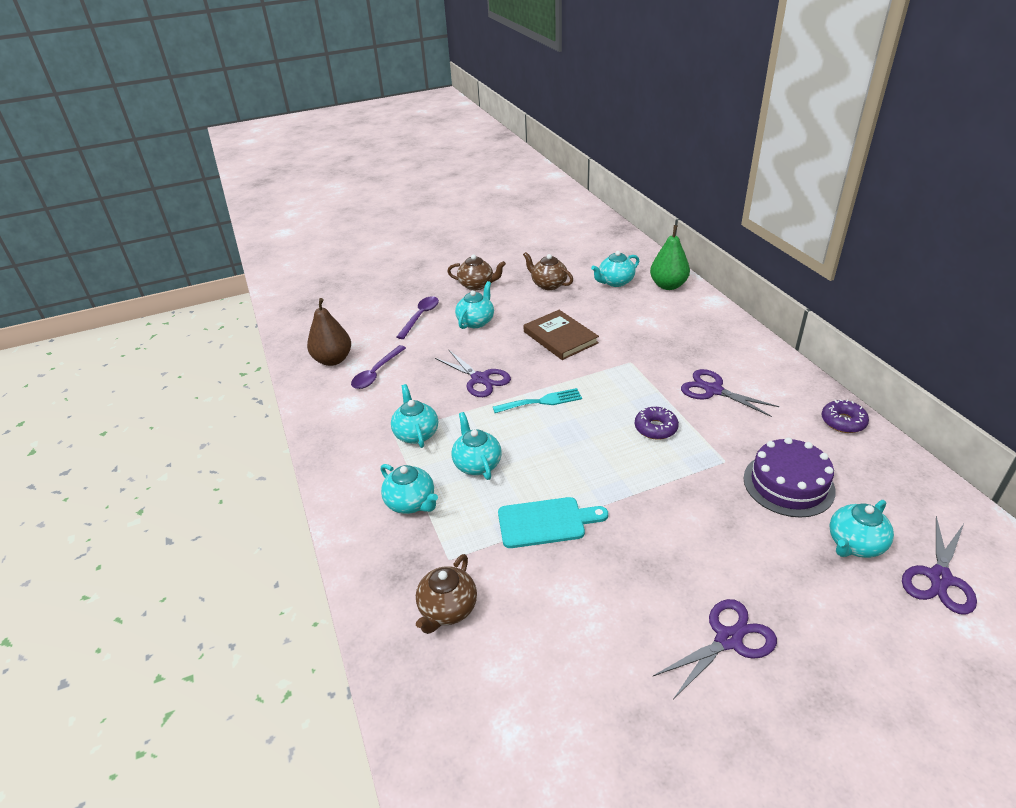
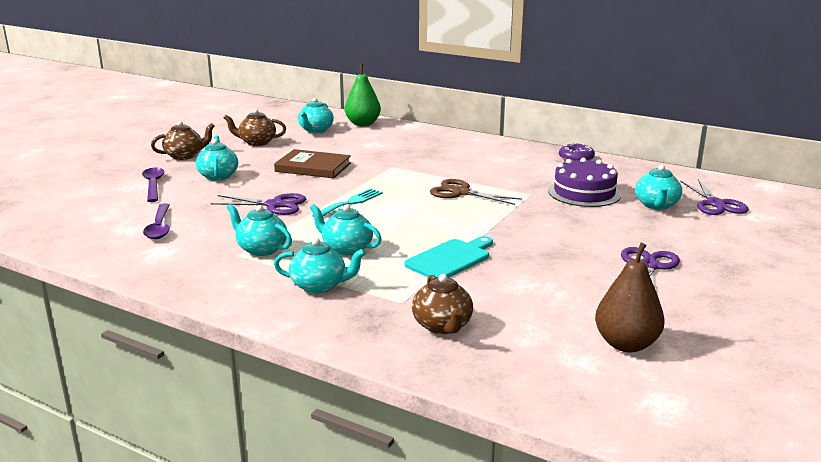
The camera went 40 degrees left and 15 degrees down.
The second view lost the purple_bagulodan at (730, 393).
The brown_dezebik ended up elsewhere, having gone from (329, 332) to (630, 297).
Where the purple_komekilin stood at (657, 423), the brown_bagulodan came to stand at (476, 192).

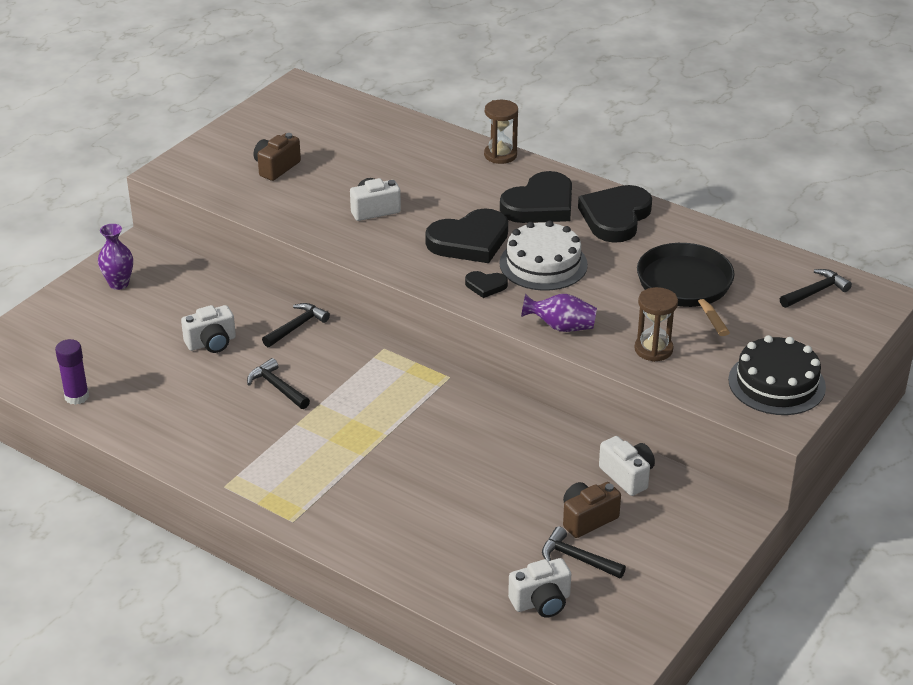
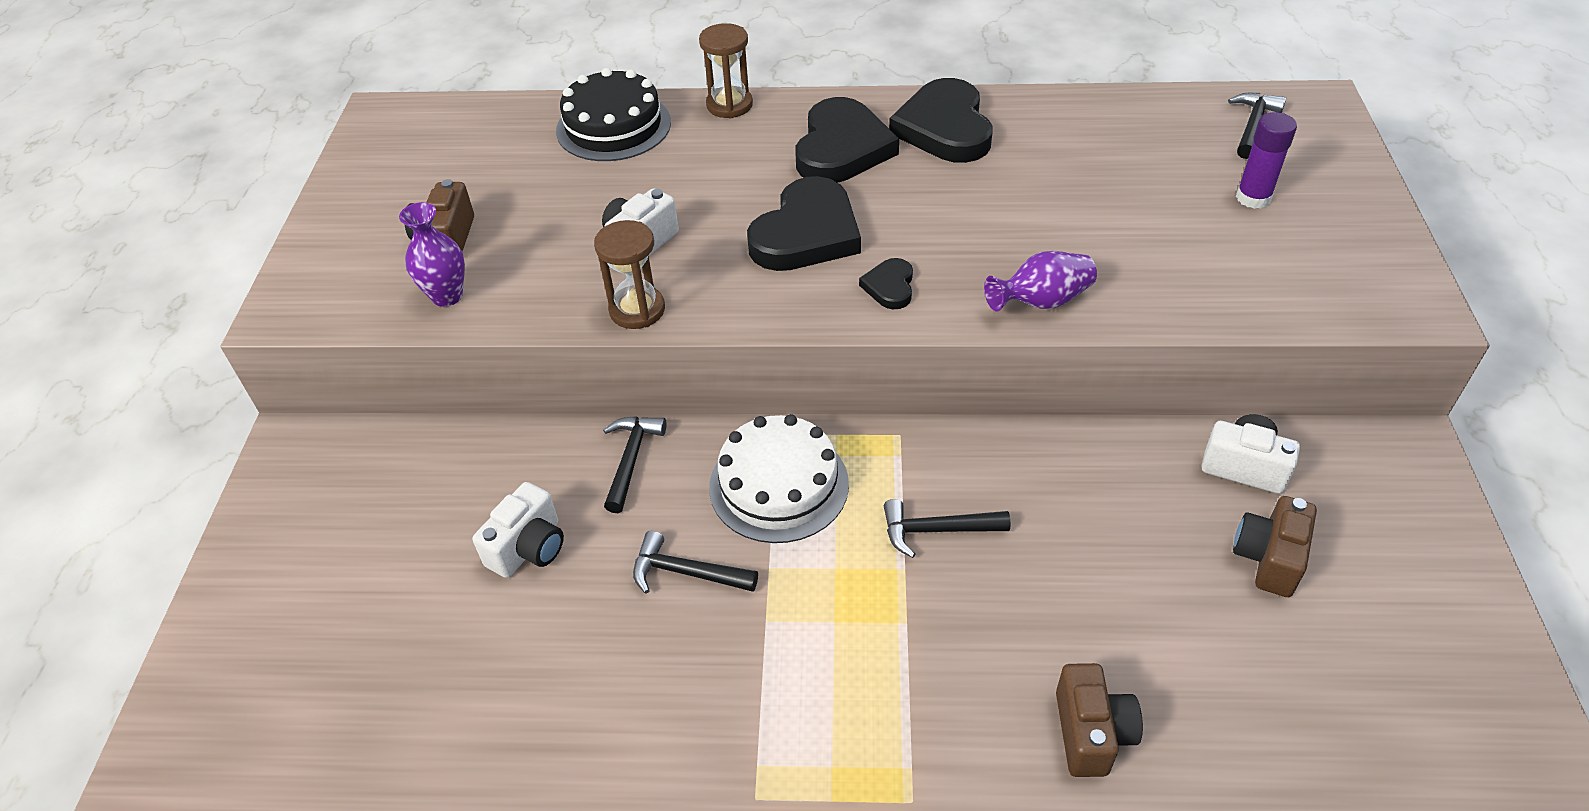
The camera went 30 degrees left and 10 degrees up.
The second view lost the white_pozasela at (539, 588).
The second view lost the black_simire at (686, 289).
The second view gained the brown_pozasela at (1099, 720).
The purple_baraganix ended up elsewhere, having gone from (72, 372) to (1266, 160).
The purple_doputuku ended up elsewhere, having gone from (115, 257) to (432, 254).
The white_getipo ended up elsewhere, having gone from (543, 255) to (779, 478).
The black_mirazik ended up elsewhere, having gone from (584, 552) to (947, 528).
The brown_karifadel ended up elsewhere, having gone from (656, 324) to (629, 274).
The black_getipo ended up elsewhere, having gone from (777, 375) to (613, 114).
The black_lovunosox at (486, 284) ended up facing another way, 120 degrees clockwise from before.

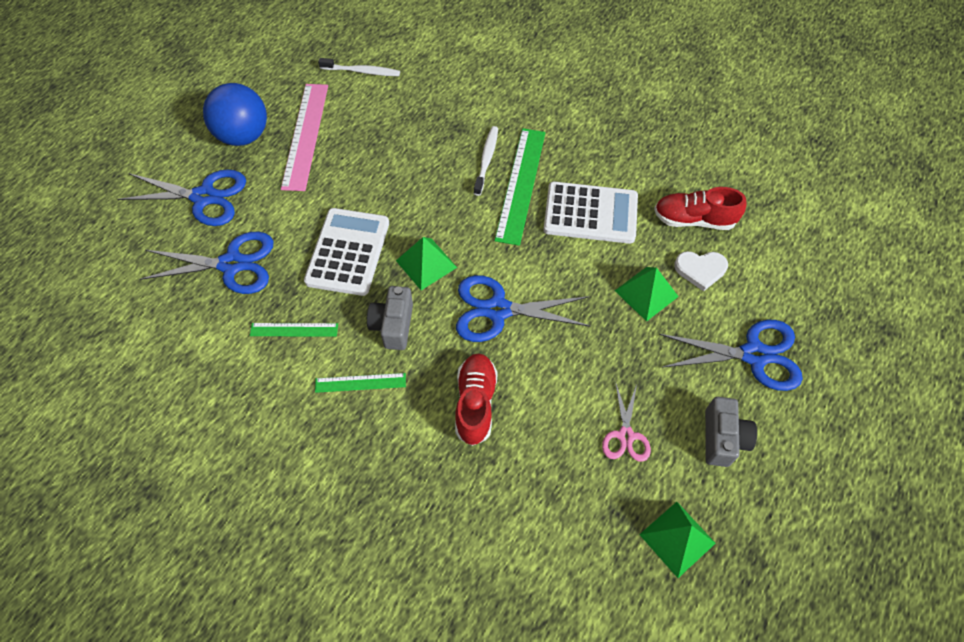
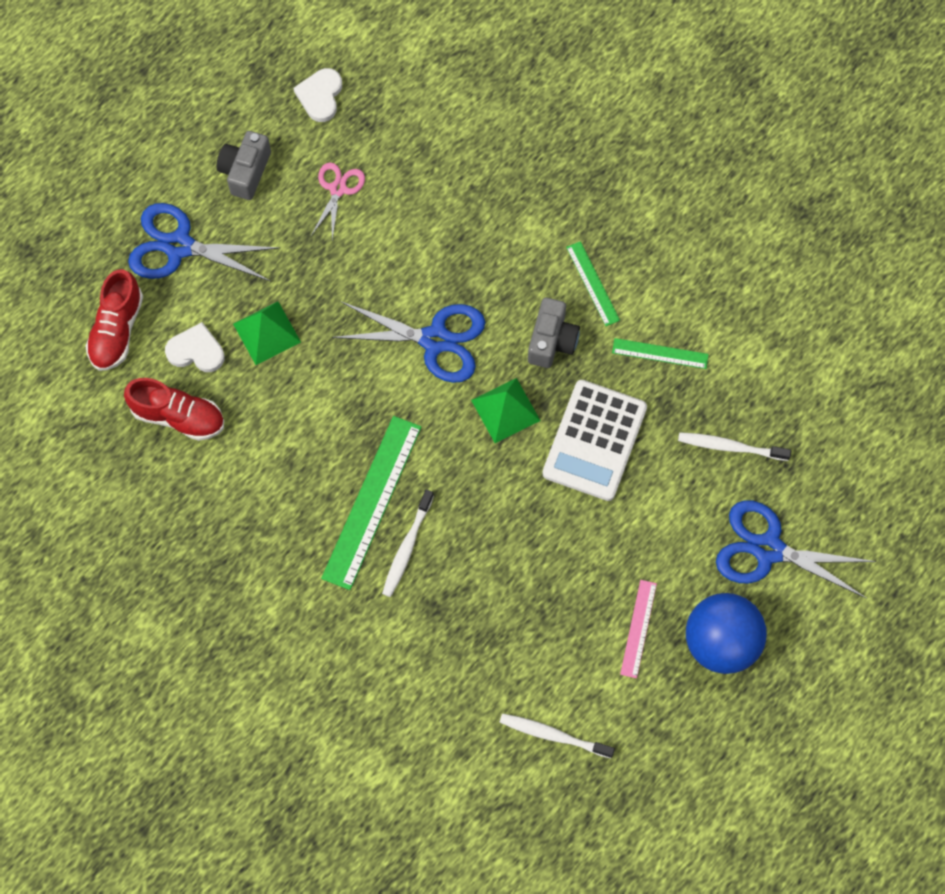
The camera went 170 degrees left and 10 degrees up.
The second view lost the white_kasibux at (590, 213).
The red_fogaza ended up elsewhere, having gone from (476, 399) to (114, 320).
Where the blue_bagulodan stood at (206, 263), the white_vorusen came to stand at (734, 446).
Where the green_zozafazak stood at (677, 540), the white_lovunosox came to stand at (317, 95).
The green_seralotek at (360, 383) ended up facing another way, 60 degrees clockwise from before.
The size of the pink_seralotek at (304, 137) changed by a factor of 0.53.

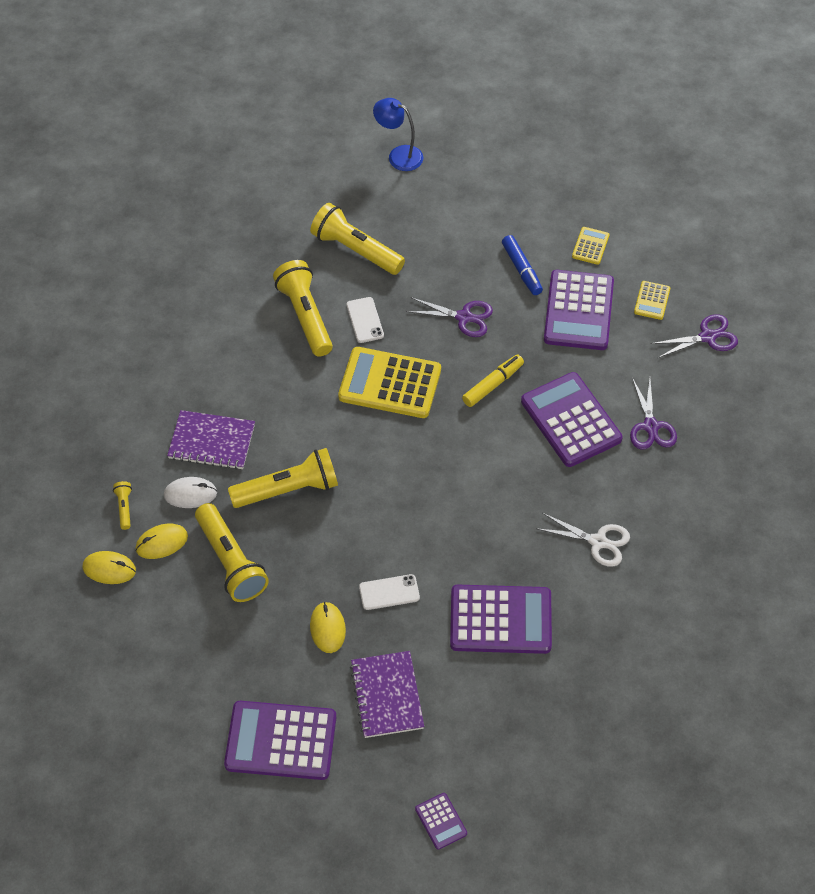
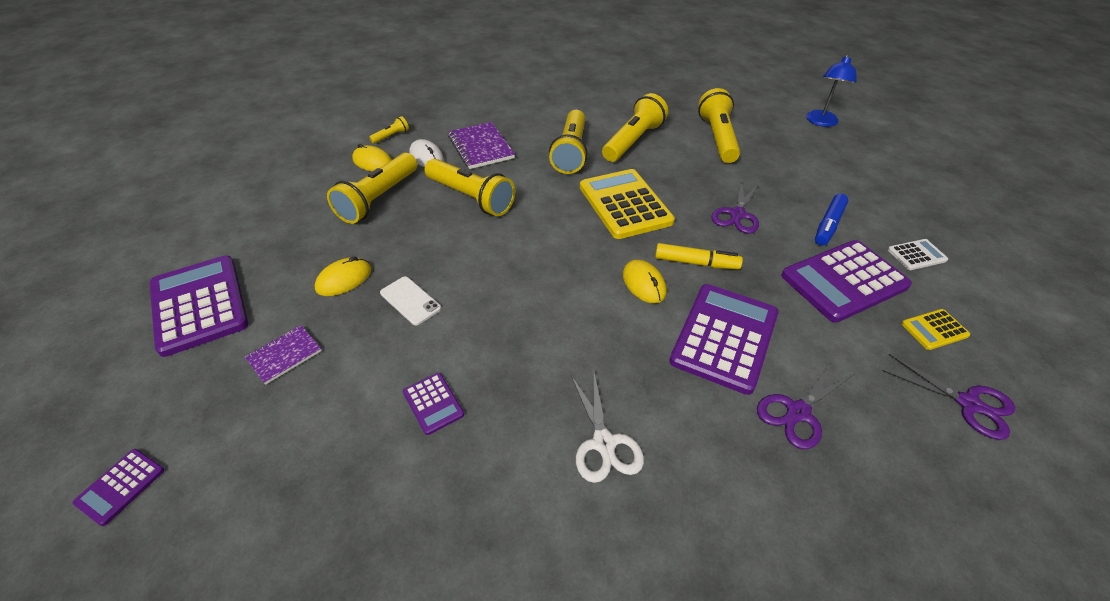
The camera went 55 degrees right and 10 degrees down.
The second view lost the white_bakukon at (365, 320).
The second view gained the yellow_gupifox at (568, 142).
The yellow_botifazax ended up elsewhere, having gone from (109, 567) to (645, 281).
What was the yellow_kasibux at (590, 246) turned into the white_kasibux at (918, 254).
The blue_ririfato at (398, 134) ended up facing another way, 150 degrees counterclockwise from before.
The purple_bagulodan at (449, 317) ended up facing another way, 45 degrees clockwise from before.
The size of the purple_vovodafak at (387, 694) changed by a factor of 0.61.
The size of the purple_kasibux at (501, 619) changed by a factor of 0.46.

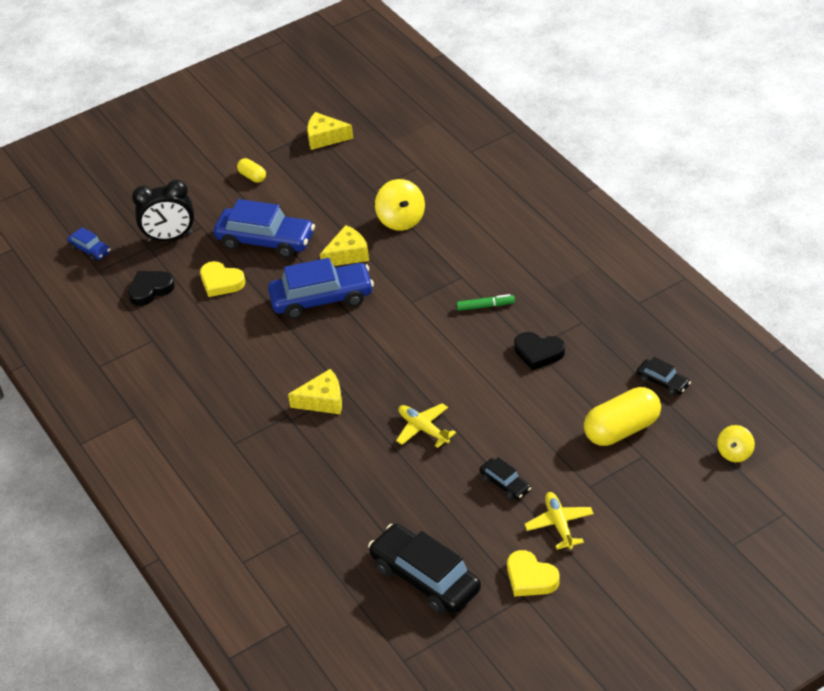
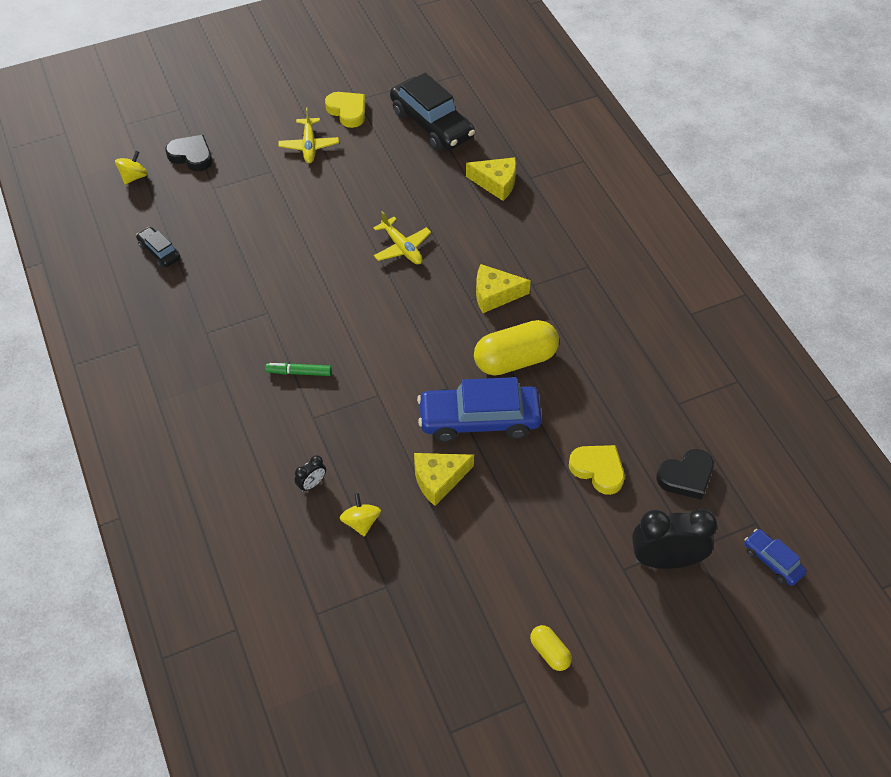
The camera went 175 degrees left and 10 degrees up.
The second view lost the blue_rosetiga at (264, 228).
The second view lost the black_rosetiga at (505, 478).
The second view gained the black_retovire at (310, 473).
The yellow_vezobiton ended up elsewhere, having gone from (330, 131) to (491, 179).
The black_lovunosox ended up elsewhere, having gone from (539, 351) to (188, 153).
The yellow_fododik ended up elsewhere, having gone from (622, 416) to (516, 348).
The size of the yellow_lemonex at (400, 205) changed by a factor of 0.63.

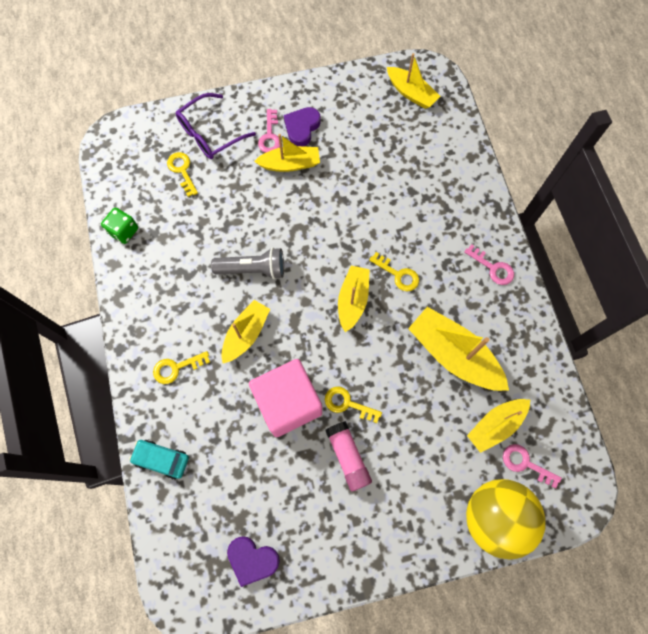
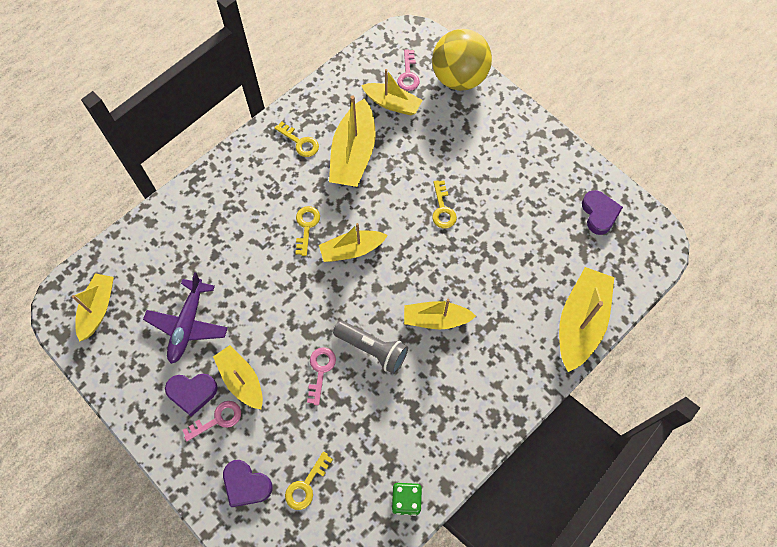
The camera went 120 degrees left and 5 degrees down.
The second view lost the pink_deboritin at (285, 398).
The second view lost the pink_baraganix at (348, 456).
The second view gained the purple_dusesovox at (185, 318).
The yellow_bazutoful ended up elsewhere, having gone from (181, 367) to (297, 139).
The pink_bazutoful ended up elsewhere, having gone from (489, 264) to (321, 376).
Where the turquoise_rosetiga stood at (159, 459), the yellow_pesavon came to stand at (586, 319).
Where the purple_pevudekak stood at (216, 126), the purple_lovunosox came to stand at (248, 483).
The grey_gupifox at (247, 263) ended up facing another way, 150 degrees clockwise from before.

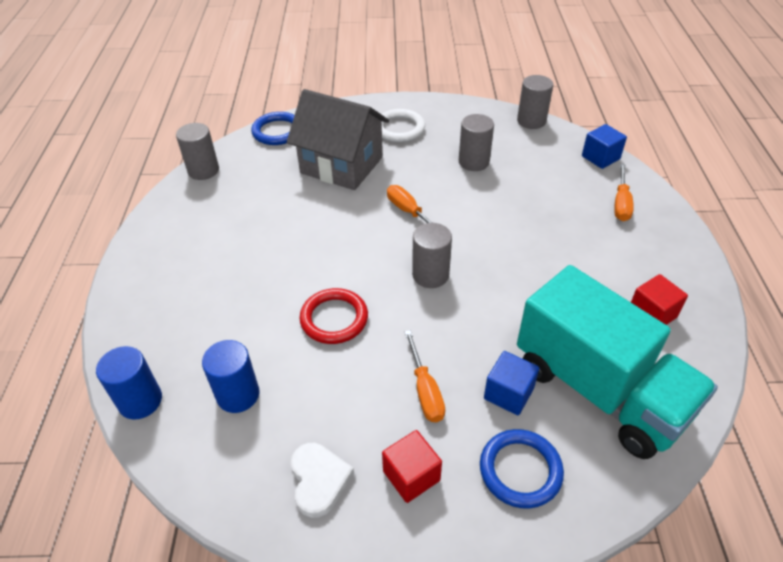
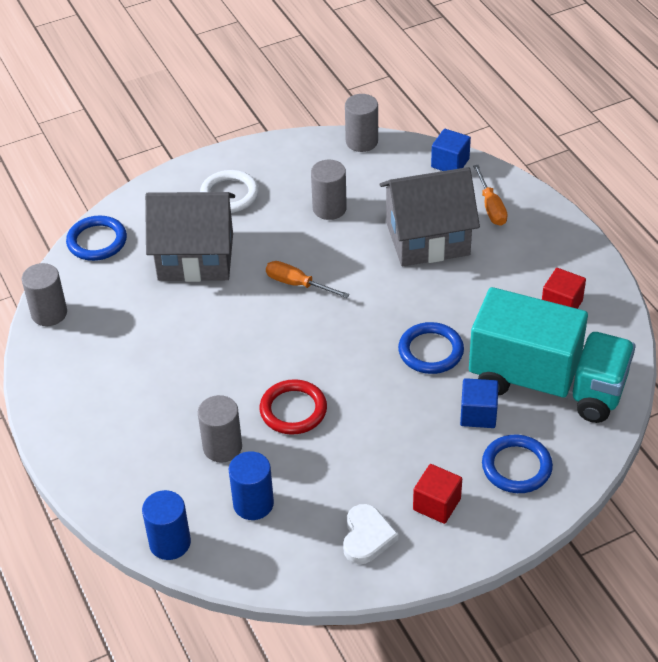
The camera went 25 degrees left and 0 degrees up.
The second view lost the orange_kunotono at (425, 376).
The second view gained the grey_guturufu at (429, 216).
The second view gained the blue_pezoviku at (431, 348).
The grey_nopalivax ended up elsewhere, having gone from (432, 255) to (220, 429).
The white_lovunosox at (322, 480) ended up facing another way, 45 degrees clockwise from before.

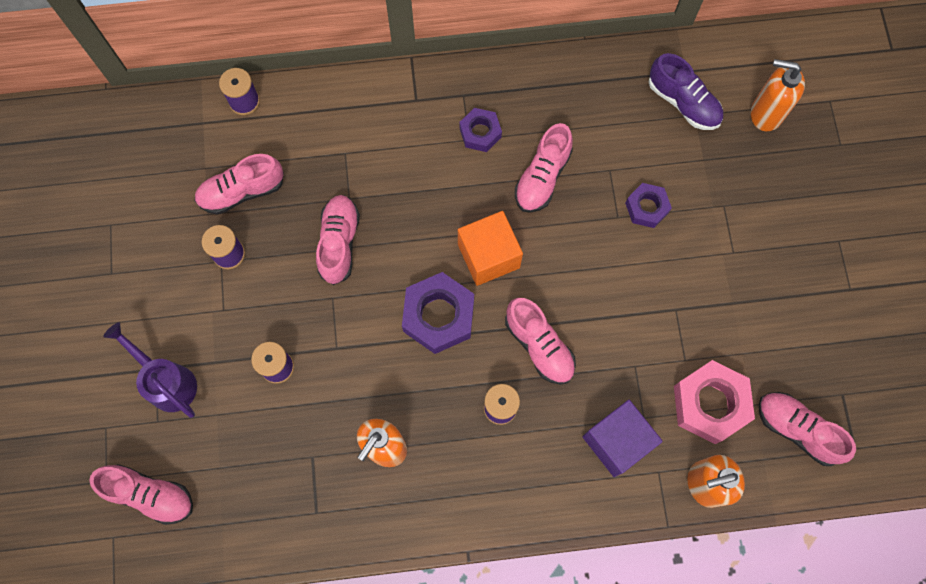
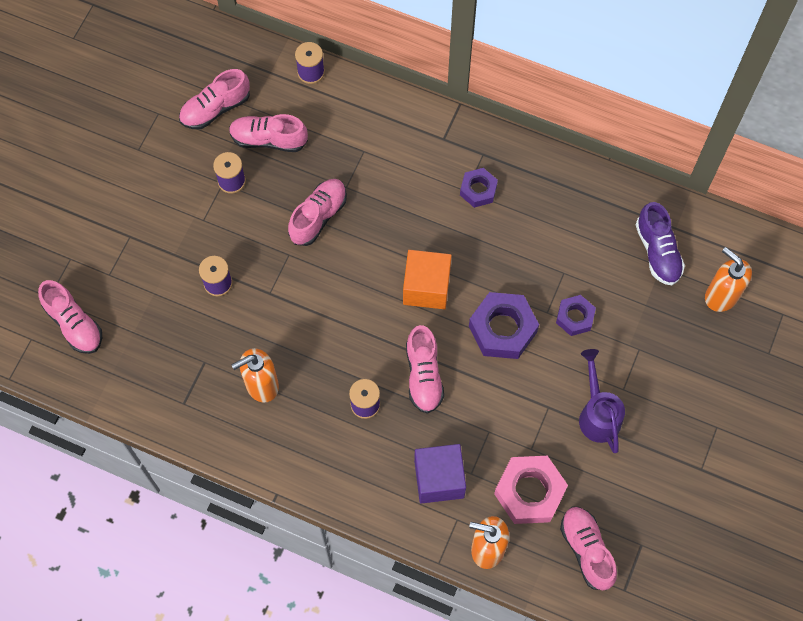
The camera went 30 degrees right and 5 degrees down.
The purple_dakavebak ended up elsewhere, having gone from (150, 370) to (602, 401).
The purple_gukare ended up elsewhere, having gone from (438, 313) to (504, 325).
The pink_fogaza ended up elsewhere, having gone from (544, 168) to (214, 99).

